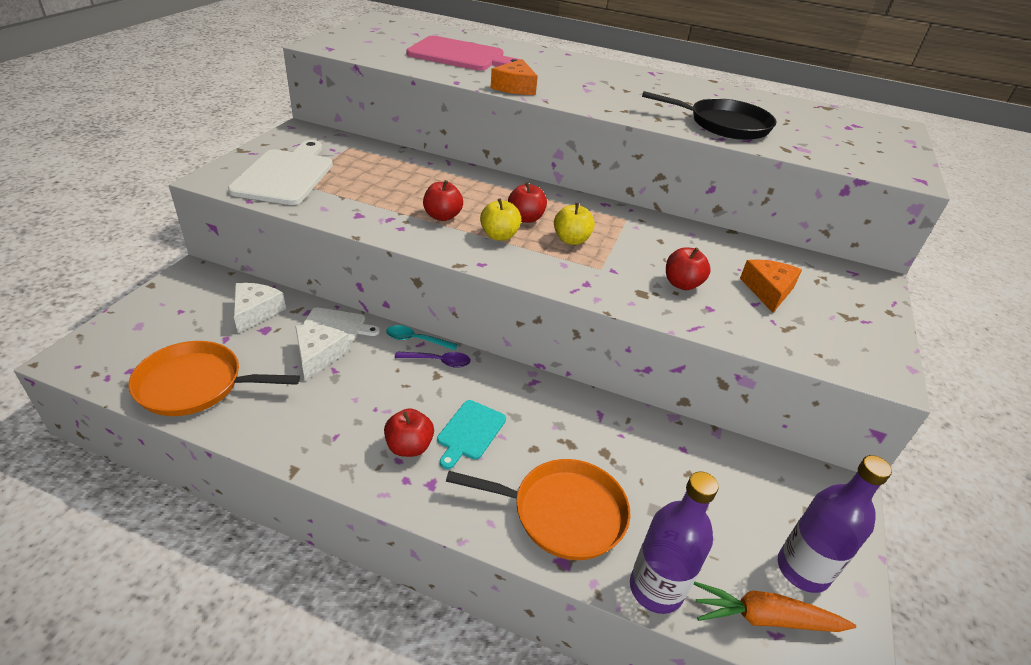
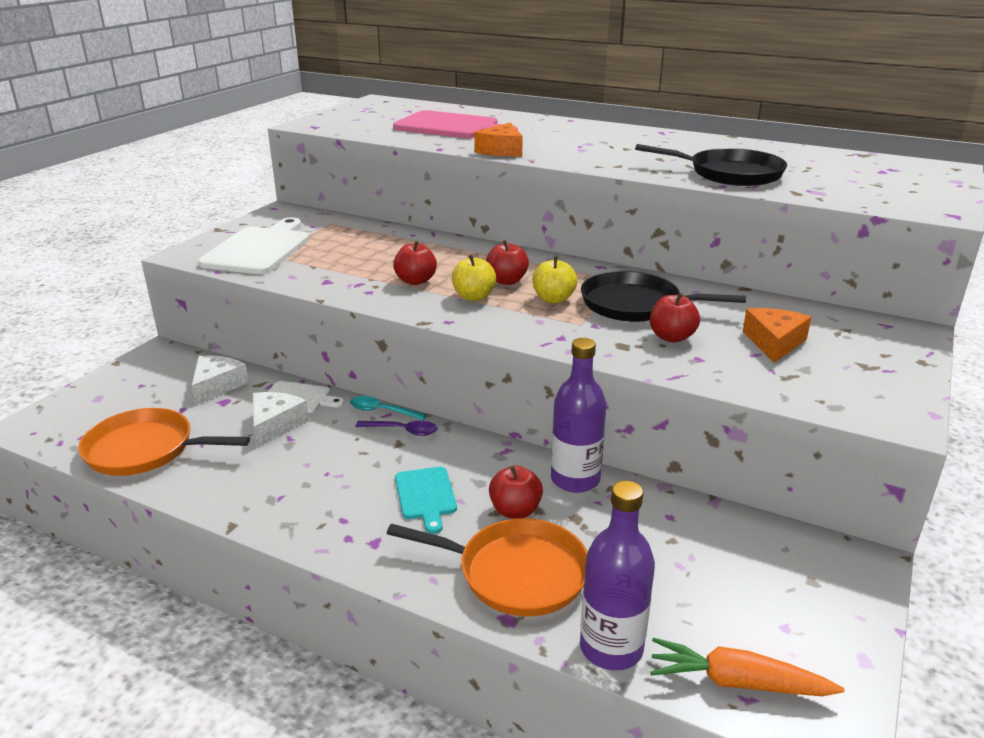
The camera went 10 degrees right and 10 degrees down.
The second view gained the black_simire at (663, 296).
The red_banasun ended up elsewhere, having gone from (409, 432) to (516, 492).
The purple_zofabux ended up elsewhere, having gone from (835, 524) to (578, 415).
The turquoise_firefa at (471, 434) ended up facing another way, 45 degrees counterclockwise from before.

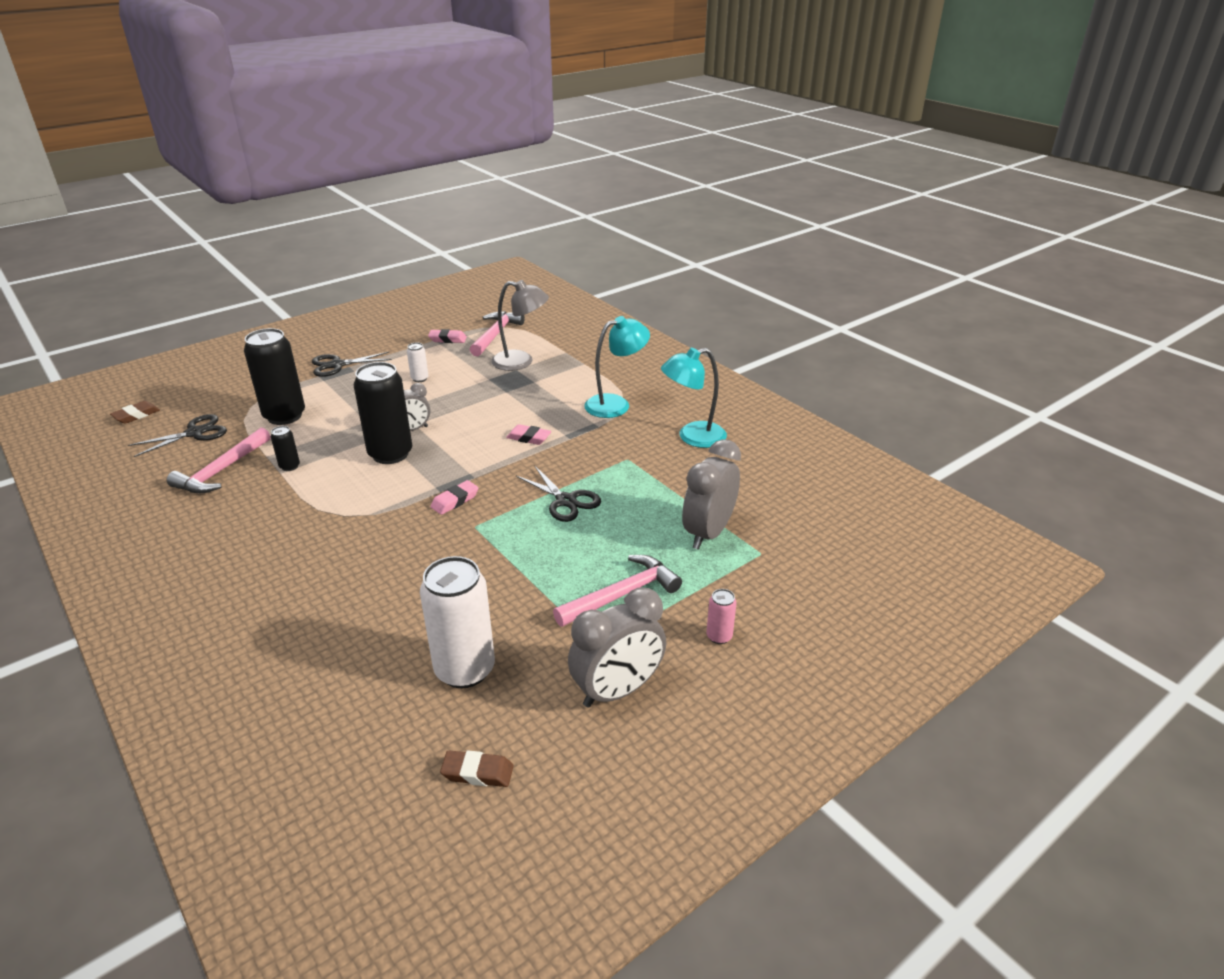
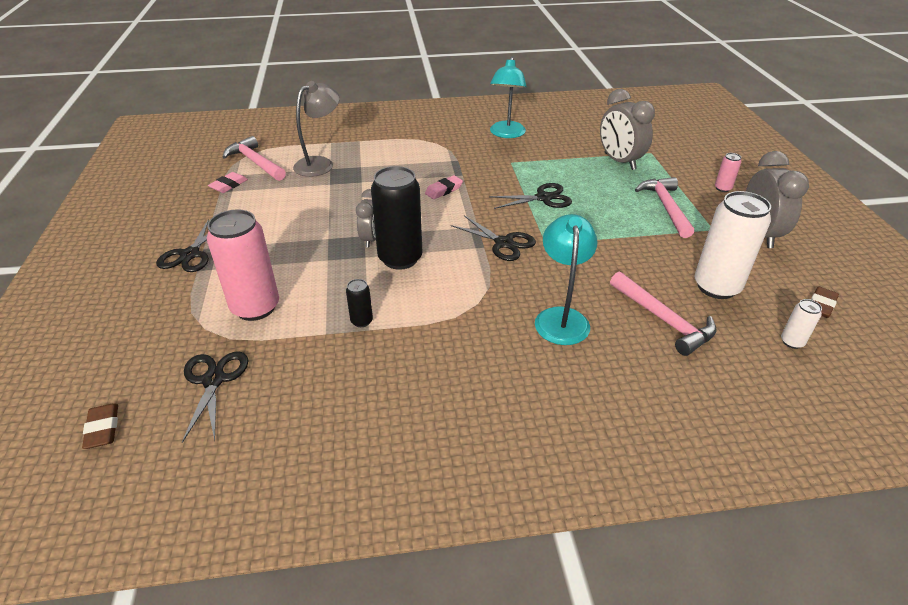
The camera went 60 degrees left and 5 degrees up.
The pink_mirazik ended up elsewhere, having gone from (219, 460) to (663, 314).
The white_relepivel ended up elsewhere, having gone from (417, 362) to (801, 324).
The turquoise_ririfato ended up elsewhere, having gone from (617, 367) to (566, 279).
Where the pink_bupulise stood at (455, 497), the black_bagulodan came to stand at (493, 238).
What was the black_relepivel at (274, 376) turned into the pink_relepivel at (243, 265).

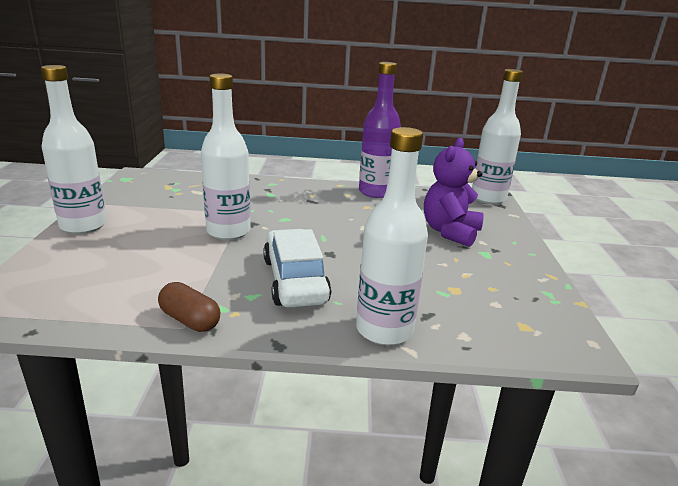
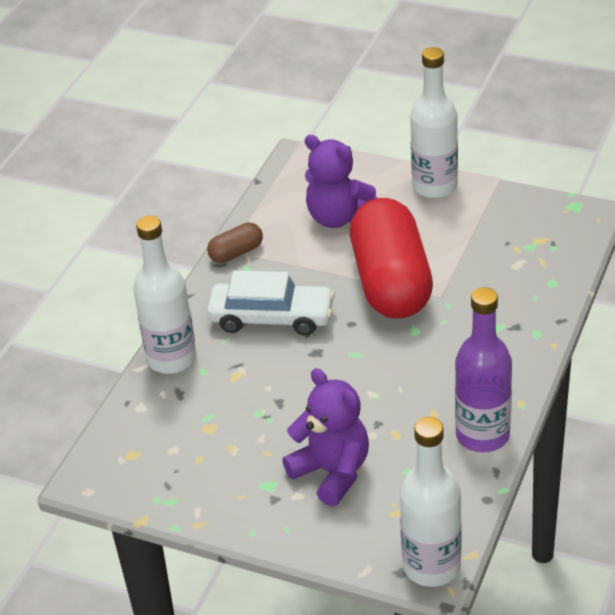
The camera went 115 degrees right and 15 degrees up.
The second view gained the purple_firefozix at (341, 181).
Where the white_zofabux stood at (226, 156), the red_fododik came to stand at (391, 258).

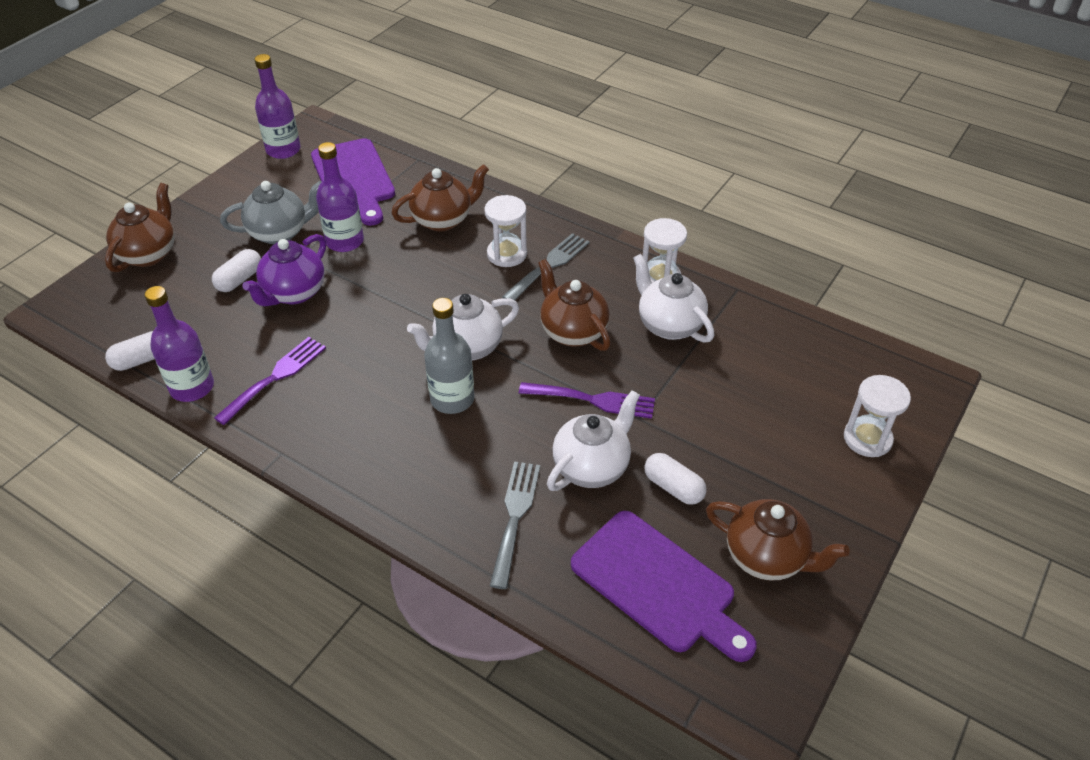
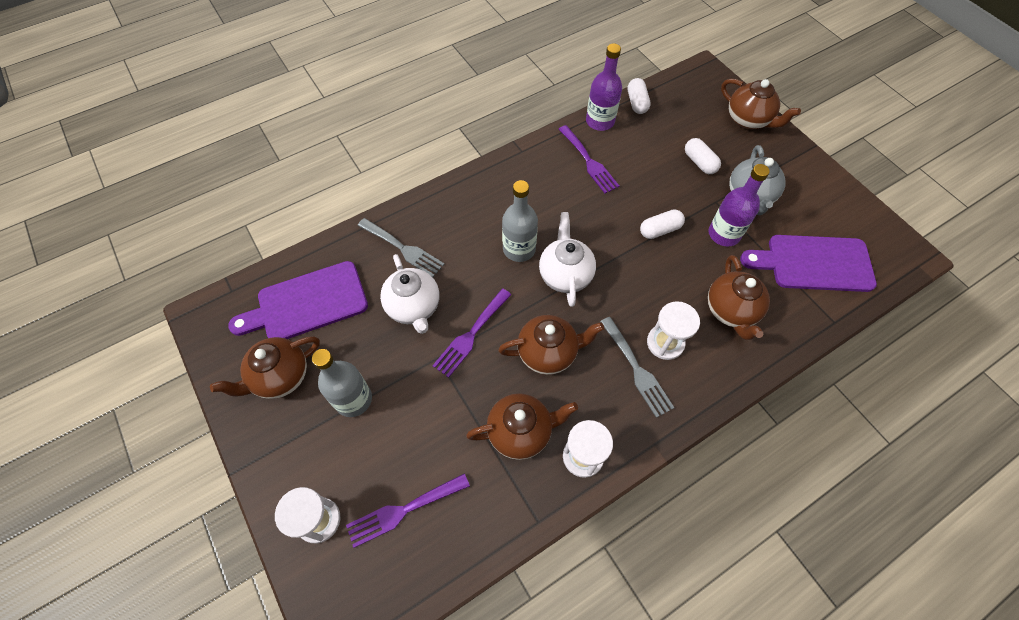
The camera went 115 degrees right and 15 degrees up.
The second view lost the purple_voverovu at (284, 270).
The second view lost the purple_zofabux at (278, 106).
The second view gained the grey_zofabux at (342, 383).
The second view gained the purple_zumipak at (408, 510).
The white_fododik ended up elsewhere, having gone from (675, 479) to (662, 224).
What was the white_voverovu at (673, 298) turned into the brown_voverovu at (522, 426).

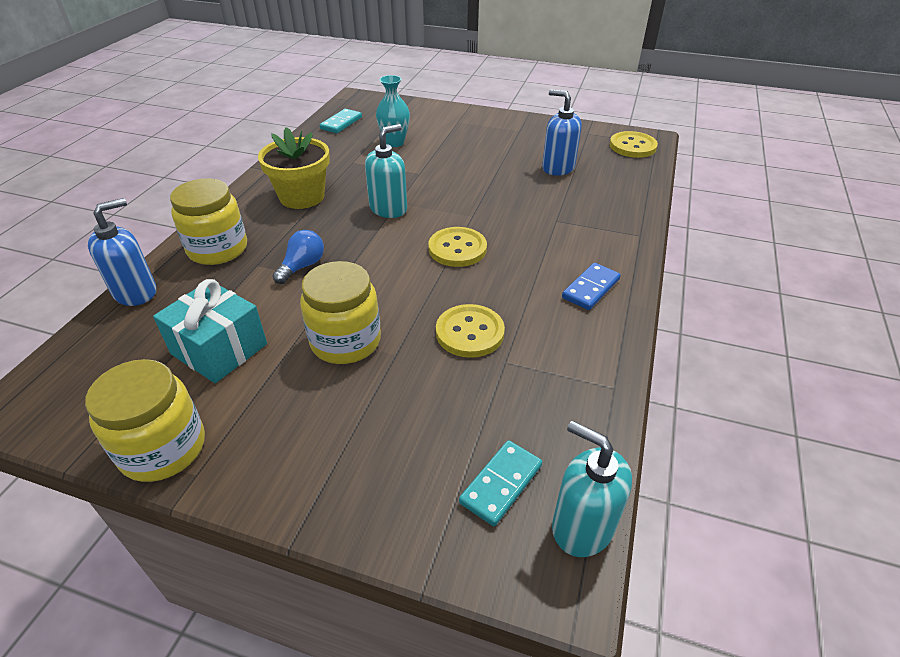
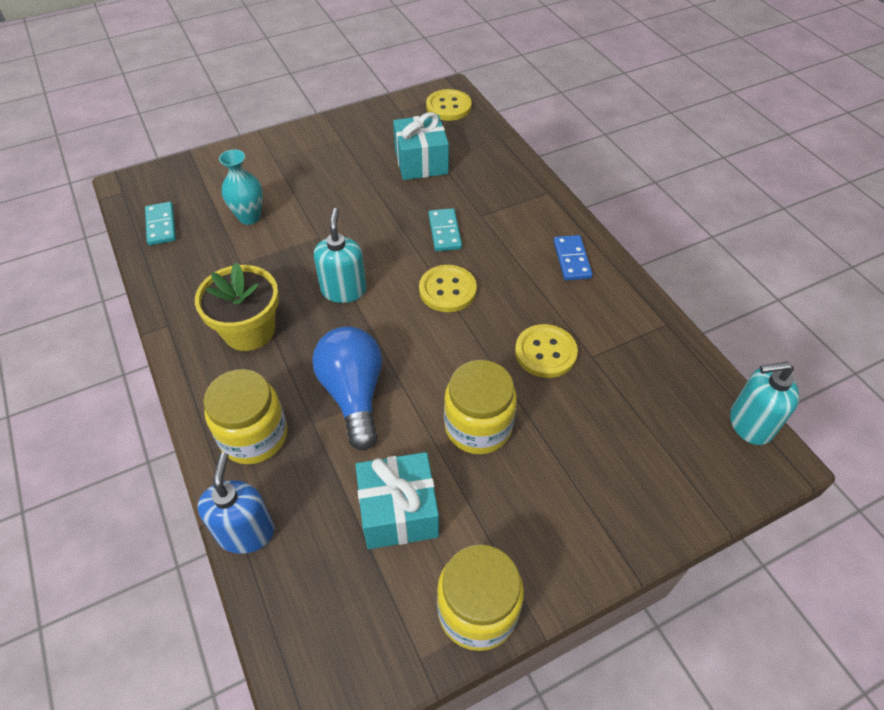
The camera went 45 degrees left and 10 degrees up.
The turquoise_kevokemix ended up elsewhere, having gone from (500, 483) to (445, 229).
Where the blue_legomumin stood at (562, 132), the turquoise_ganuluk came to stand at (421, 146).
The size of the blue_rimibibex at (298, 257) changed by a factor of 1.80.

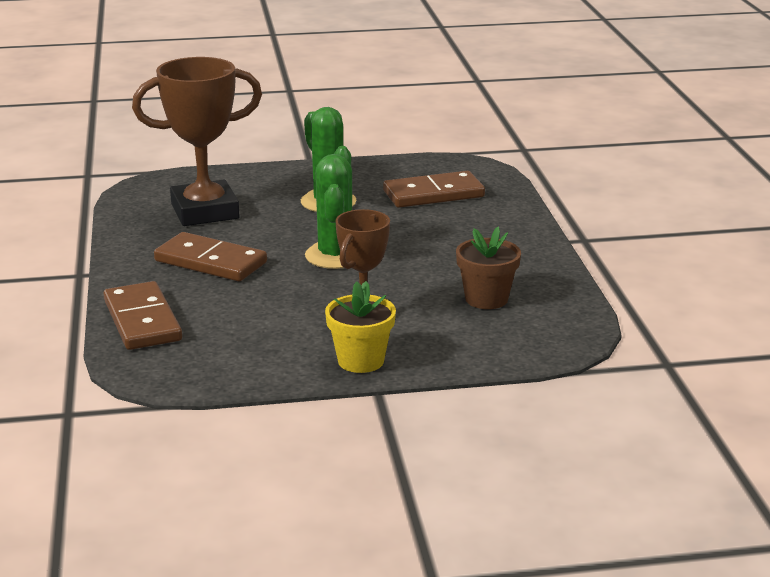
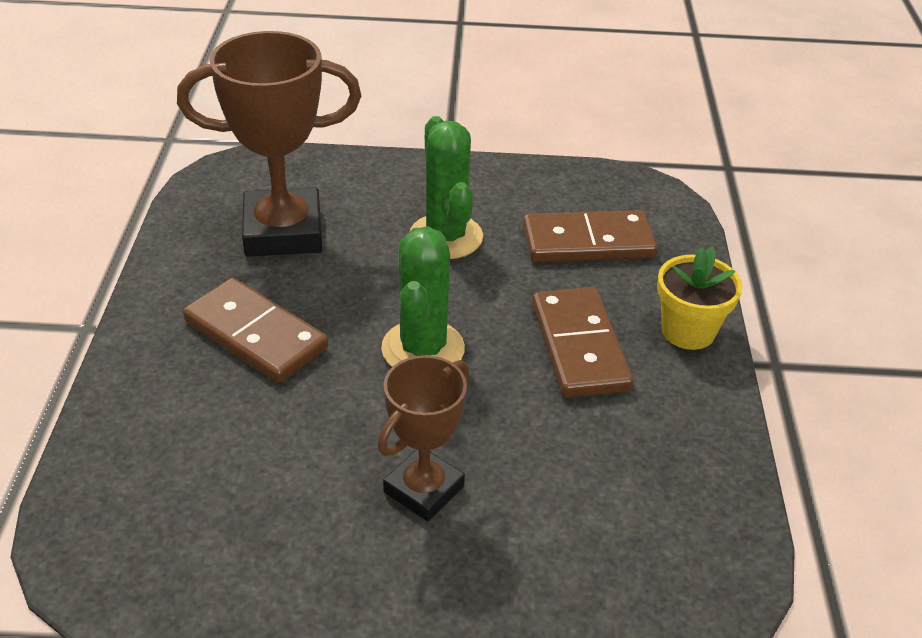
The camera went 10 degrees right and 15 degrees up.
The second view lost the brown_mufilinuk at (488, 268).
The brown_kevokemix ended up elsewhere, having gone from (142, 315) to (582, 342).
The yellow_mufilinuk ended up elsewhere, having gone from (360, 327) to (700, 298).

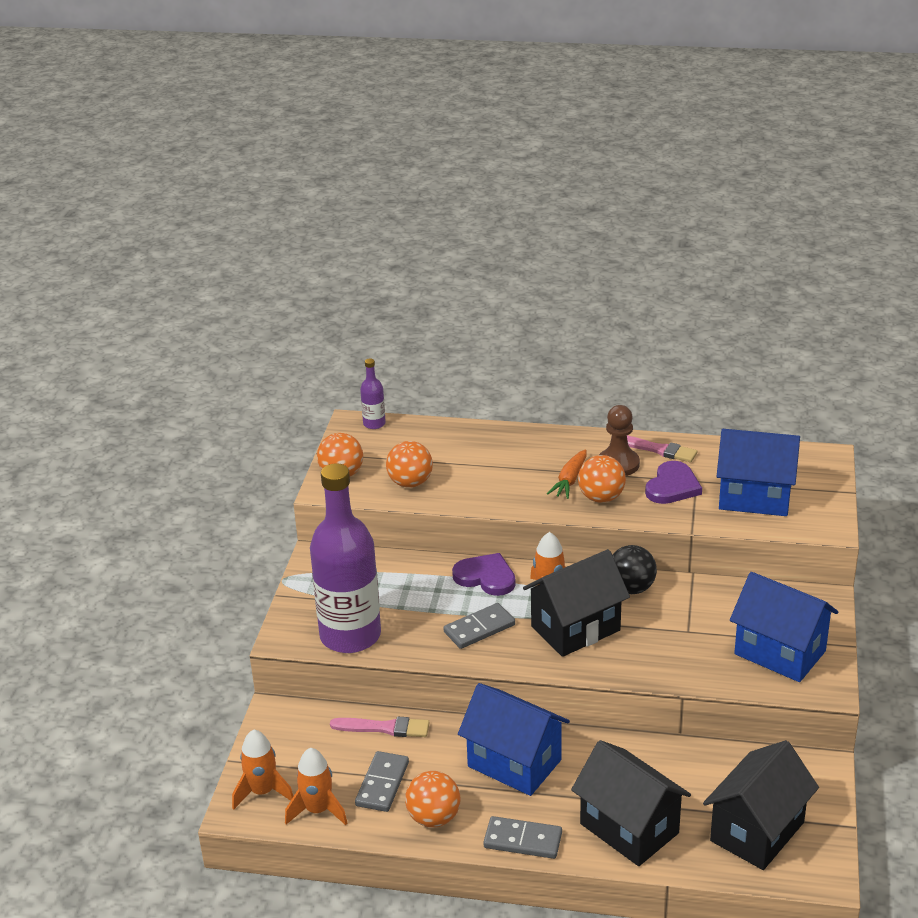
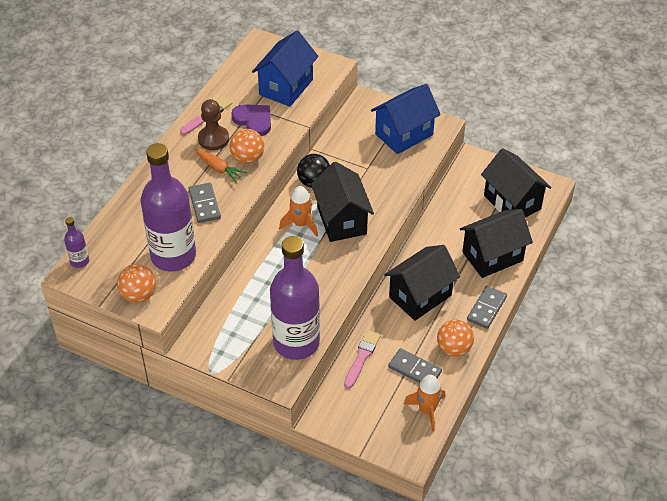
The camera went 75 degrees left and 15 degrees up.
The second view lost the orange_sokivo at (262, 769).
The second view lost the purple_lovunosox at (484, 574).
The grey_kevokemix ended up elsewhere, having gone from (479, 626) to (205, 203).
Where the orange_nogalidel stood at (409, 464), the purple_zofabux came to stand at (168, 207).
What was the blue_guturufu at (514, 739) turned into the black_guturufu at (422, 283).

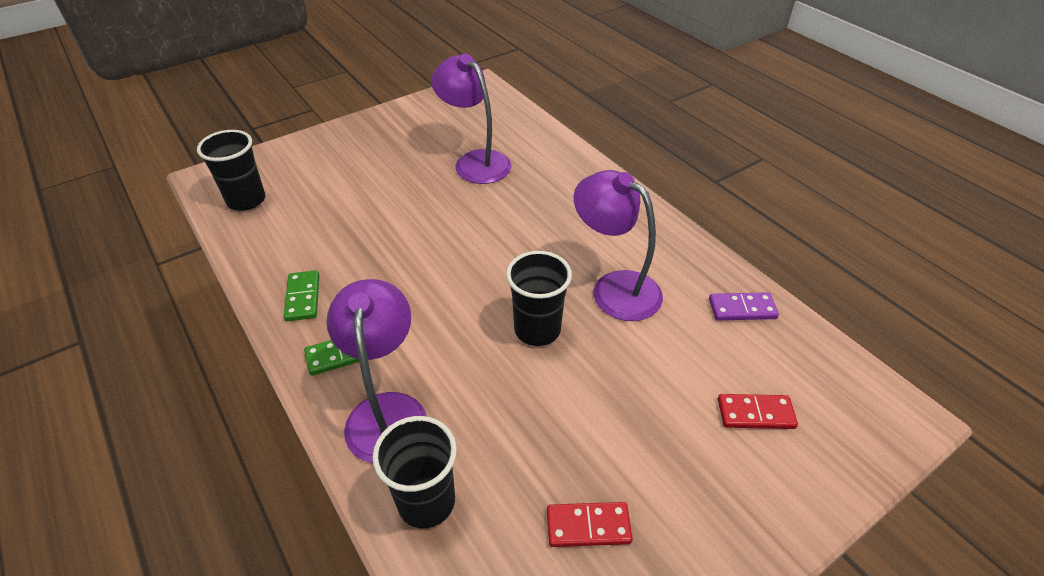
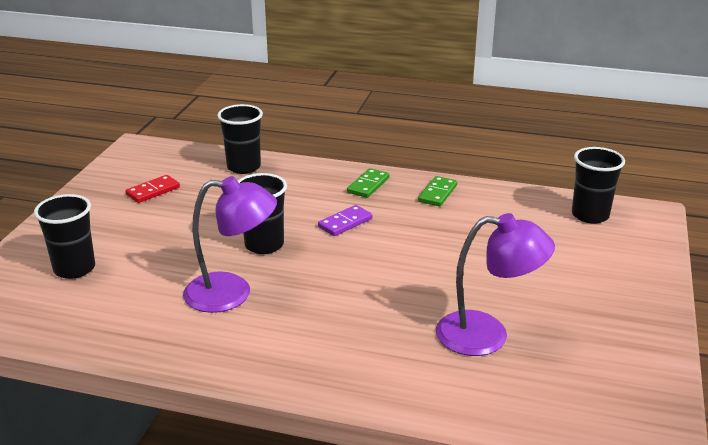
The camera went 140 degrees right and 15 degrees down.
The second view lost the purple_ririfato at (376, 371).
The purple_kevokemix ended up elsewhere, having gone from (744, 306) to (345, 220).
Where the red_kevokemix stood at (758, 411), the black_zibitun came to stand at (64, 236).
The green_kevokemix at (301, 295) ended up facing another way, 75 degrees clockwise from before.

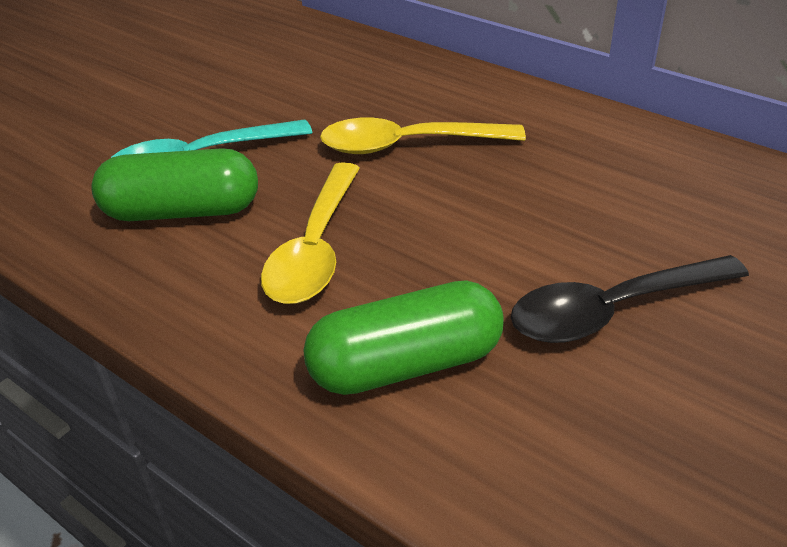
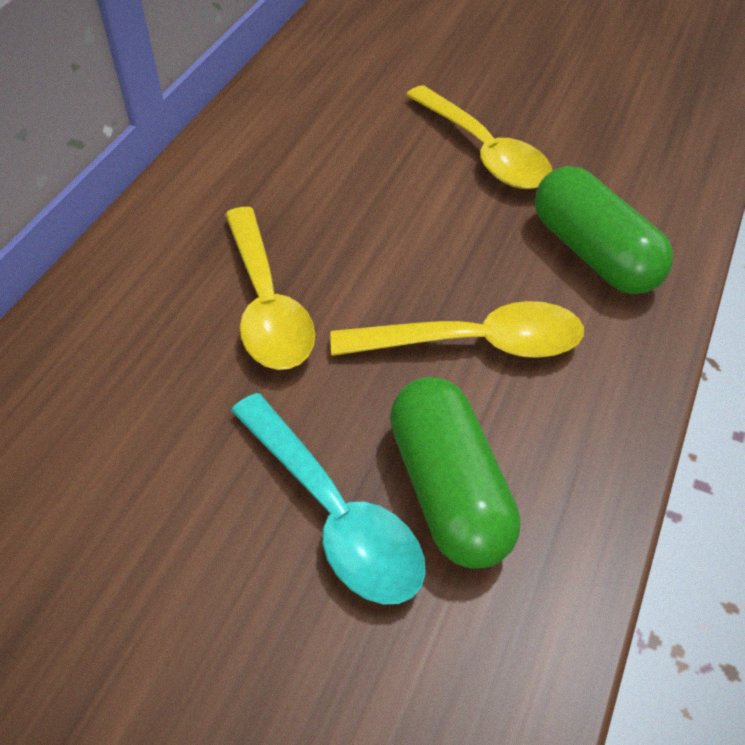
The camera went 105 degrees left and 10 degrees up.
What was the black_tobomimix at (630, 299) turned into the yellow_tobomimix at (479, 137).

